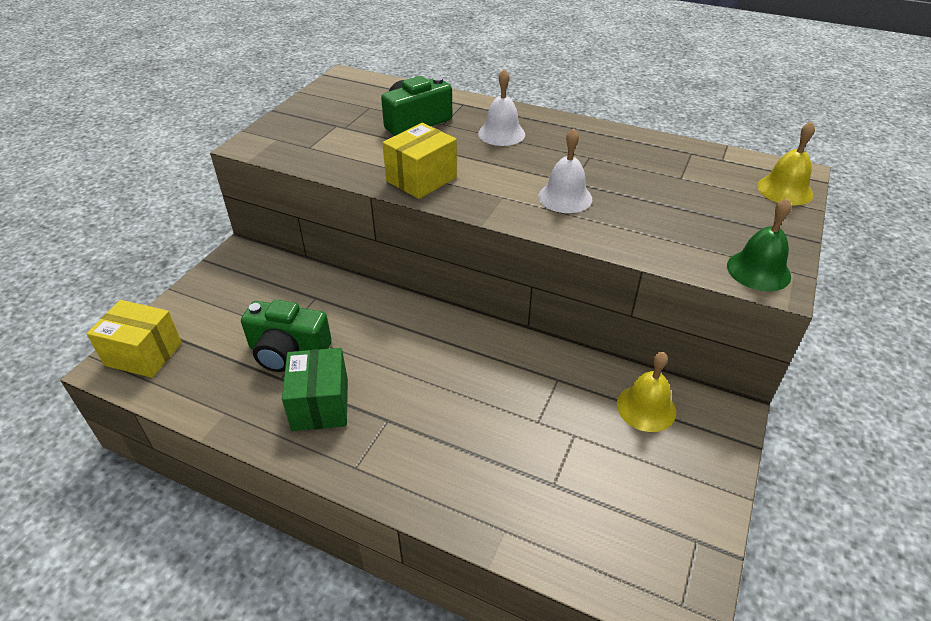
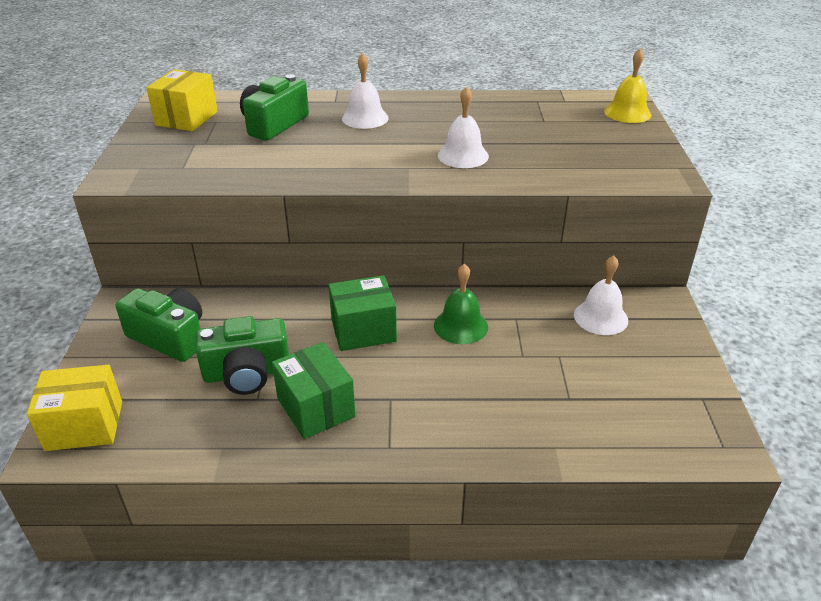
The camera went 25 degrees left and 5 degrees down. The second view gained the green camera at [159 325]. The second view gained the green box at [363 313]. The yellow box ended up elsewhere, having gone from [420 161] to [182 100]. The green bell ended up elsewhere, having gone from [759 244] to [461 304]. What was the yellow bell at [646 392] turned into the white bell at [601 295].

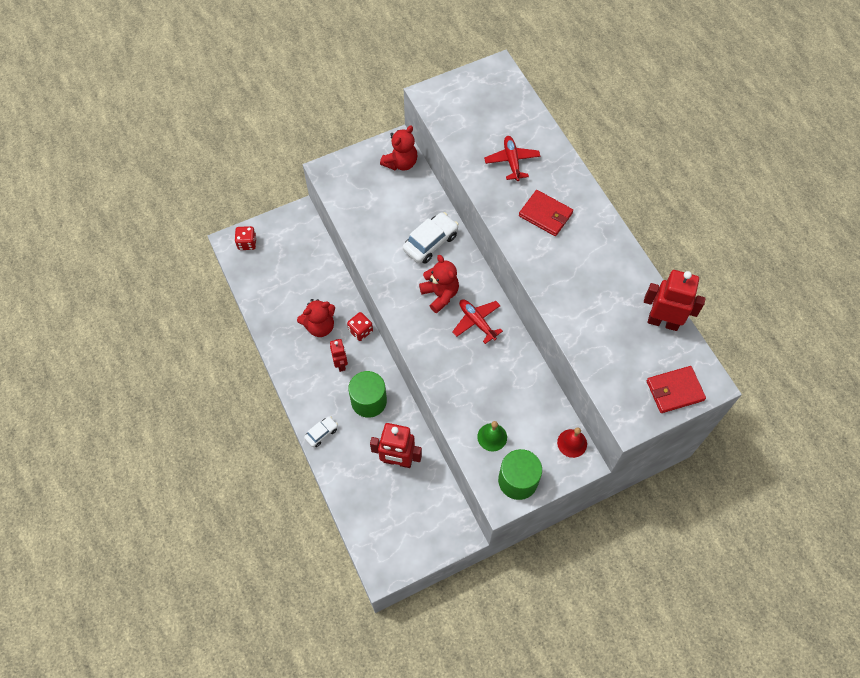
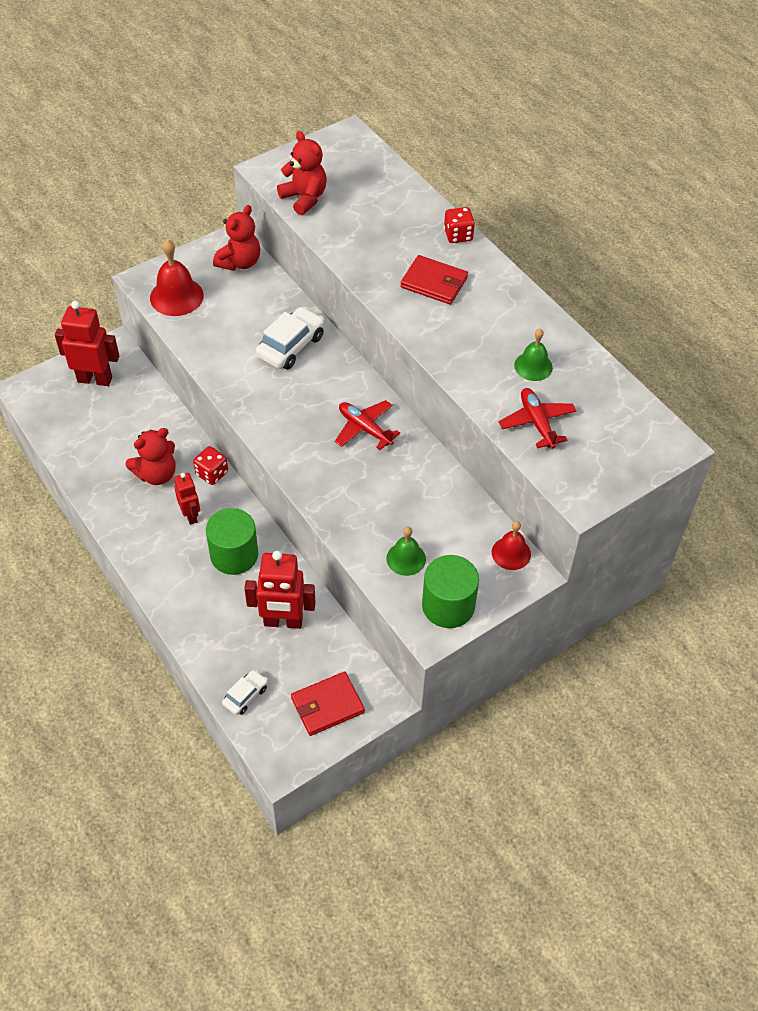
The camera went 10 degrees left and 10 degrees down. The second view gained the red bell at [177 277]. The second view gained the green bell at [533 355]. The red dice ended up elsewhere, having gone from [246 238] to [459 225]. The white car ended up elsewhere, having gone from [321 431] to [245 692]. The red teddy bear ended up elsewhere, having gone from [439 284] to [302 173]. The red plane ended up elsewhere, having gone from [512 158] to [537 418]. The red robot ended up elsewhere, having gone from [675 300] to [87 343]. The red wallet ended up elsewhere, having gone from [676 389] to [328 704].

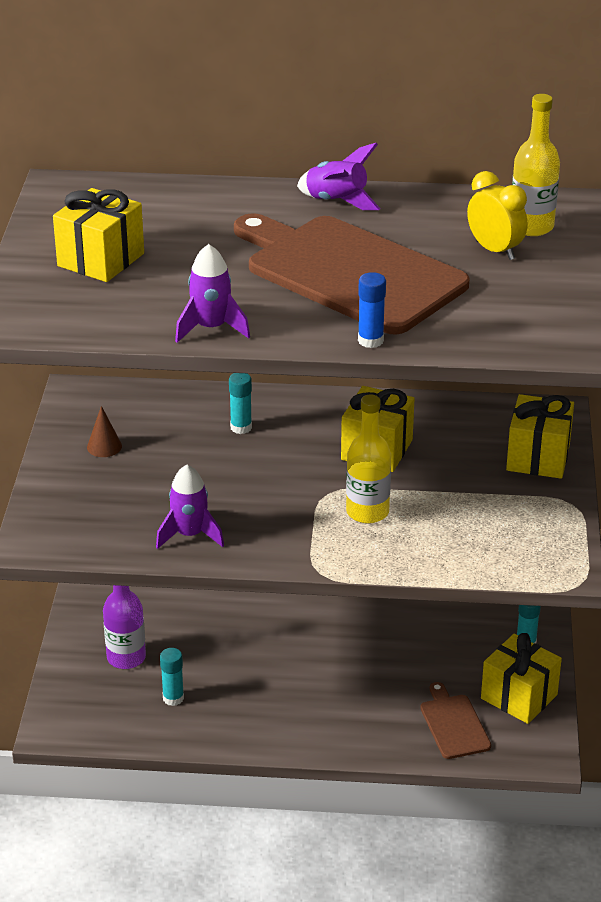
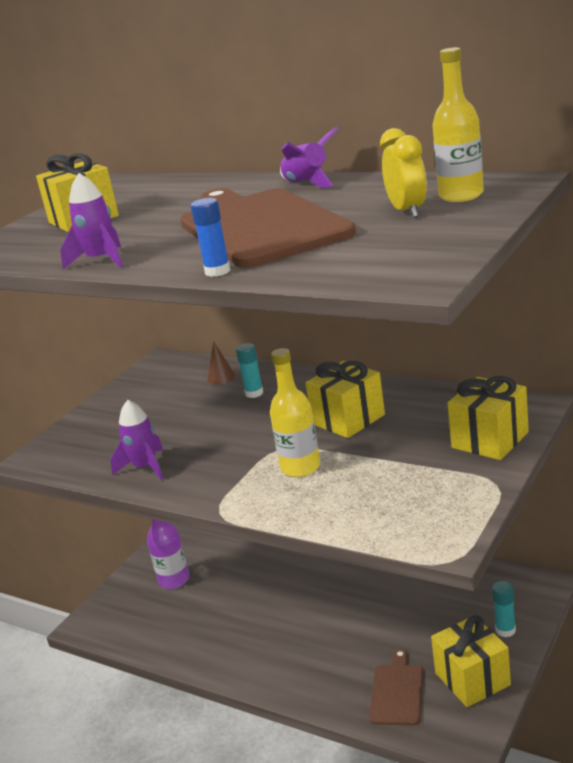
The camera went 30 degrees right and 10 degrees down. The second view lost the turquoise glue stick at [172 677]. The brown cone ended up elsewhere, having gone from [104 431] to [221 362].

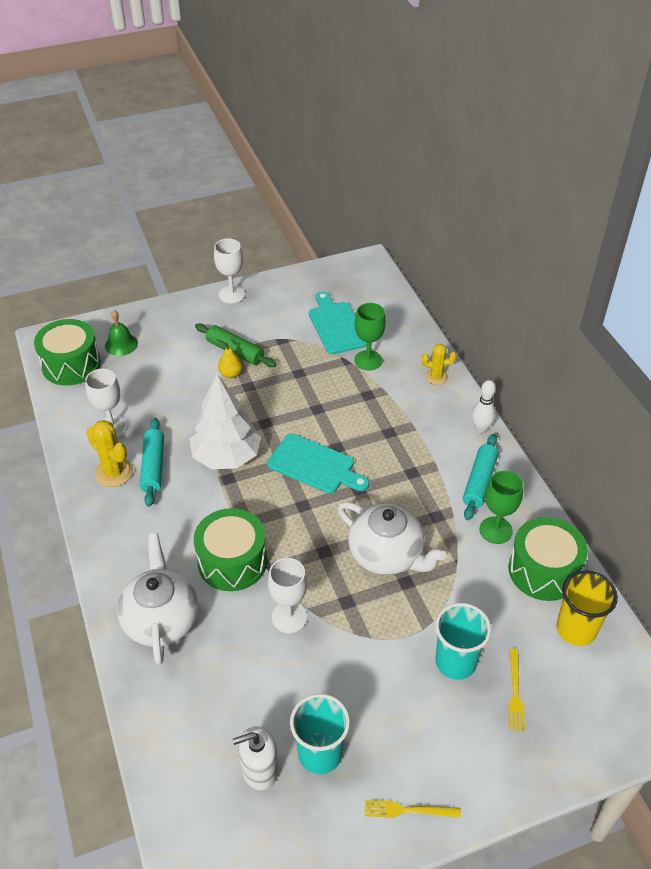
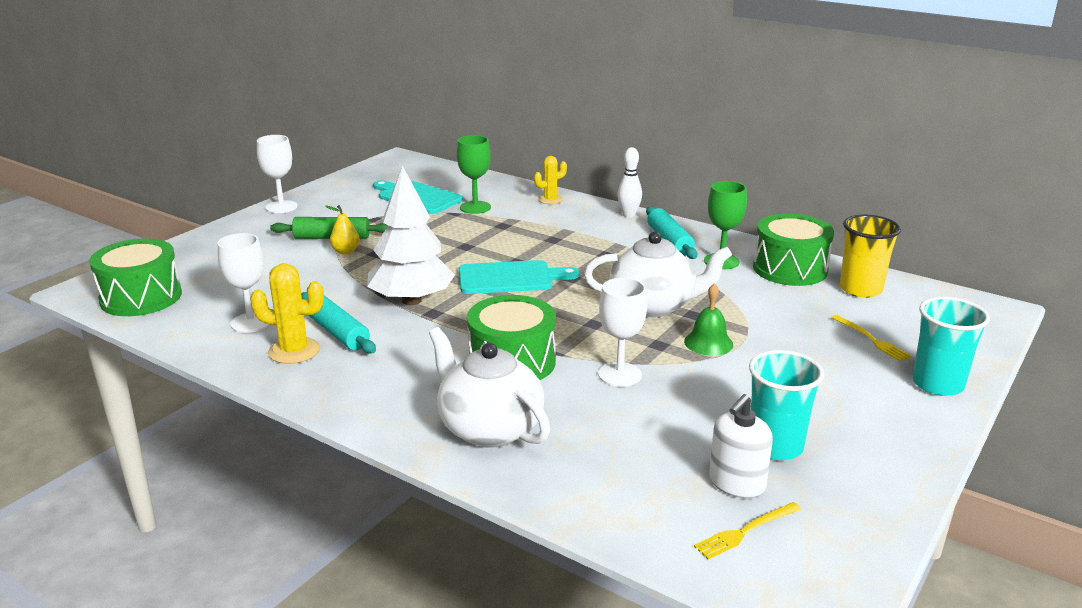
The camera went 35 degrees left and 20 degrees down. The green bell ended up elsewhere, having gone from [121 333] to [708 319]. The yellow fork ended up elsewhere, having gone from [413 809] to [747 530]. The turquoise cup ended up elsewhere, having gone from [463 641] to [951 346].

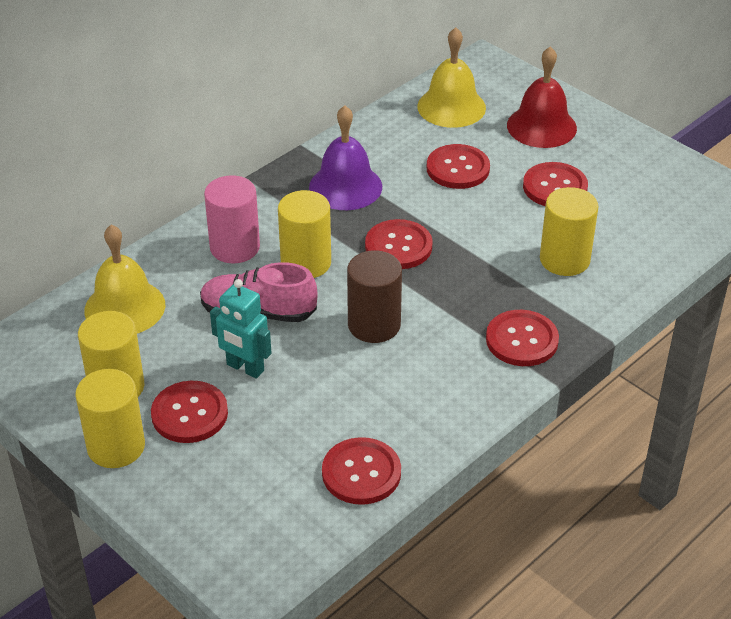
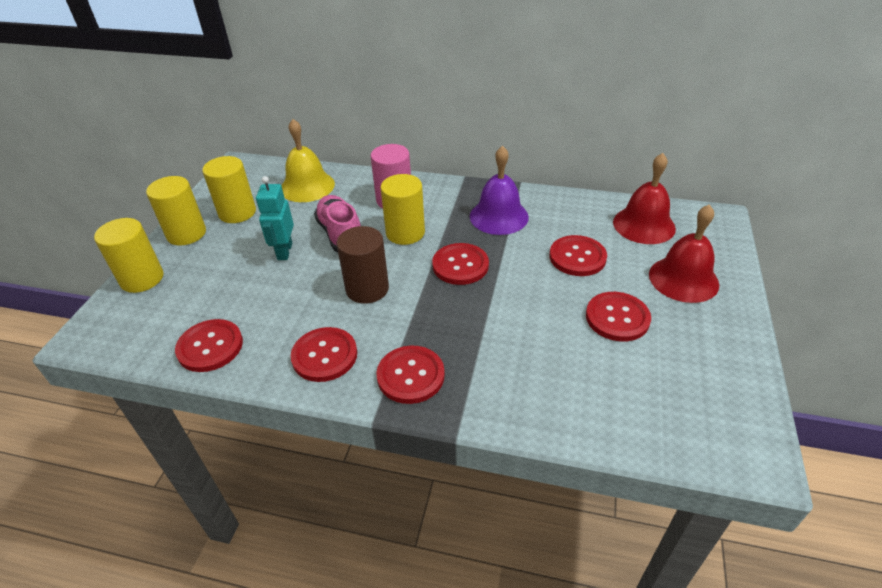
The camera went 60 degrees right and 0 degrees up. The red button ended up elsewhere, having gone from [189 412] to [324 354]. The yellow cylinder ended up elsewhere, having gone from [569 231] to [128 255]. What was the yellow bell at [451 77] turned into the red bell at [644 198].

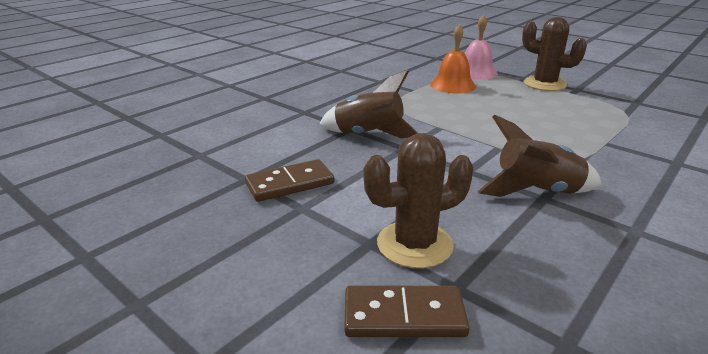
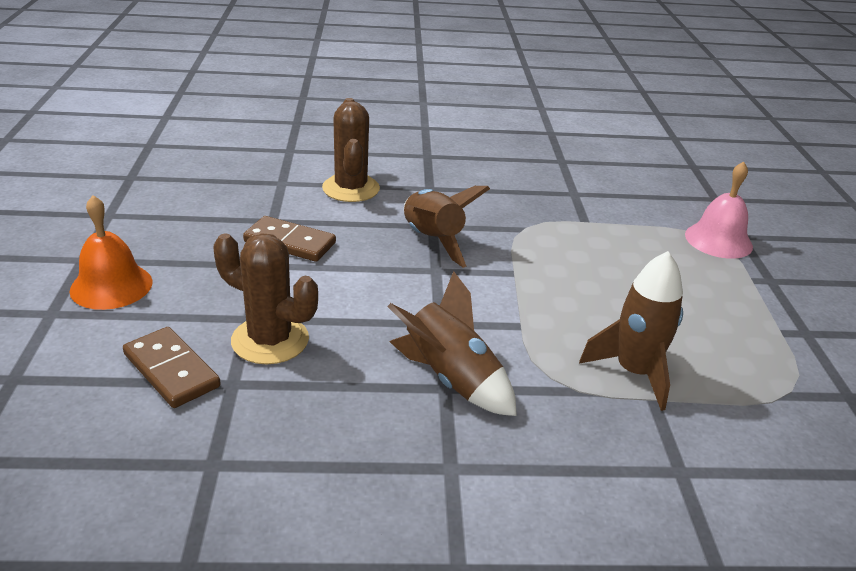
The camera went 45 degrees right and 5 degrees up. The second view gained the brown rocket at [631 331]. The orange bell ended up elsewhere, having gone from [453 58] to [111 252]. The brown cactus ended up elsewhere, having gone from [554 54] to [351 150].

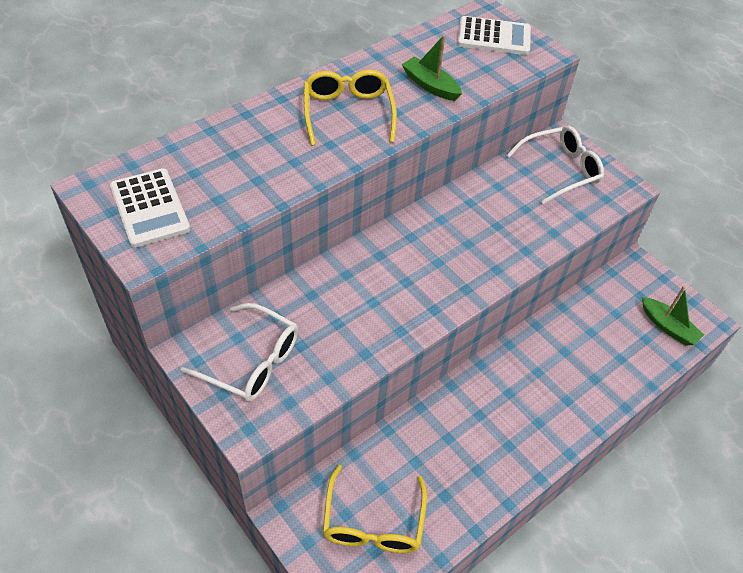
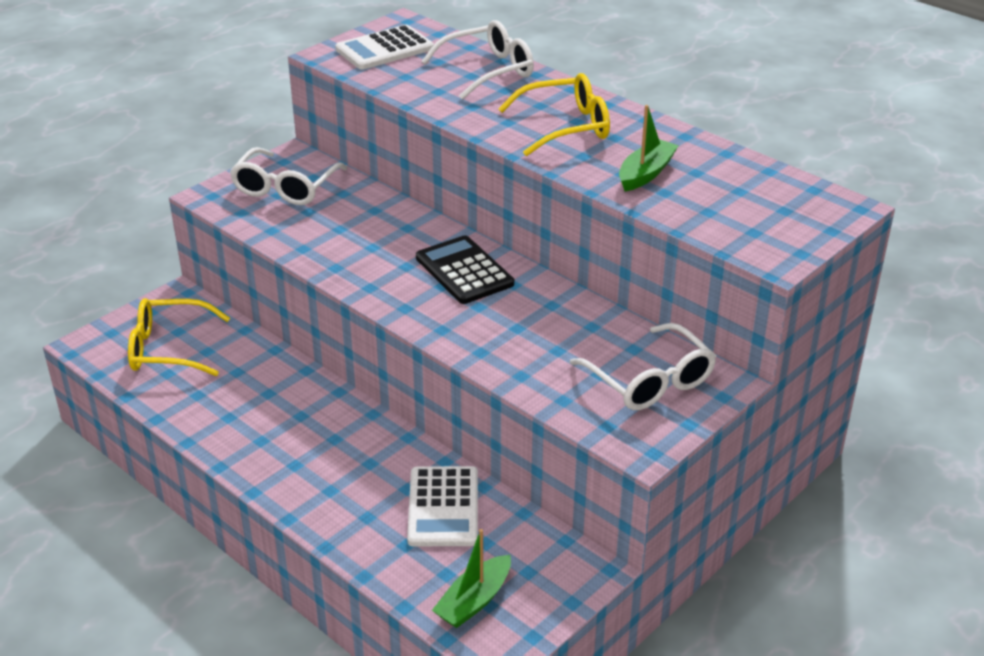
The camera went 85 degrees right and 15 degrees down. The second view gained the black calculator at [465 269]. The second view gained the white glasses at [477 60]. The white calculator ended up elsewhere, having gone from [494 35] to [442 506].

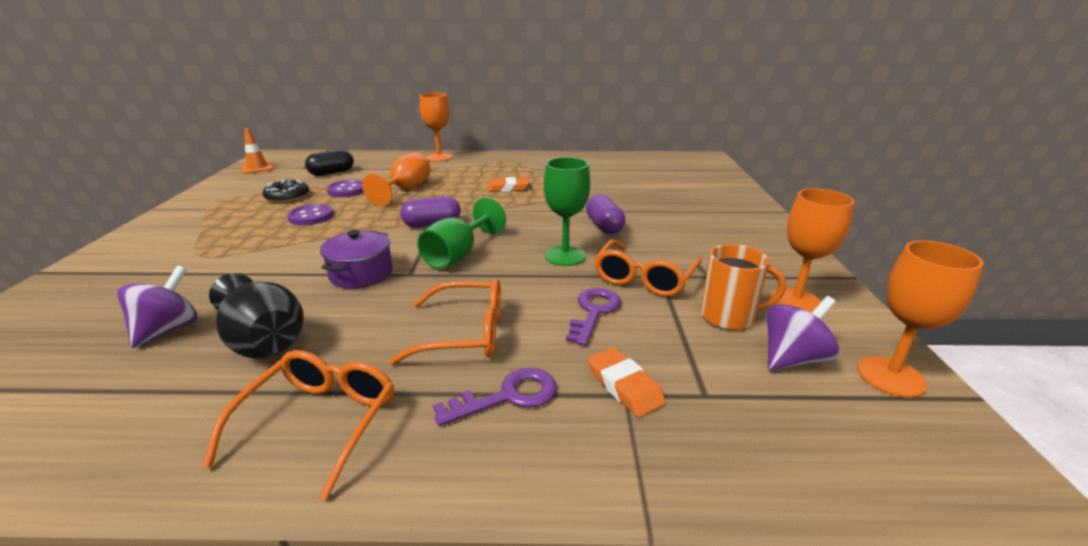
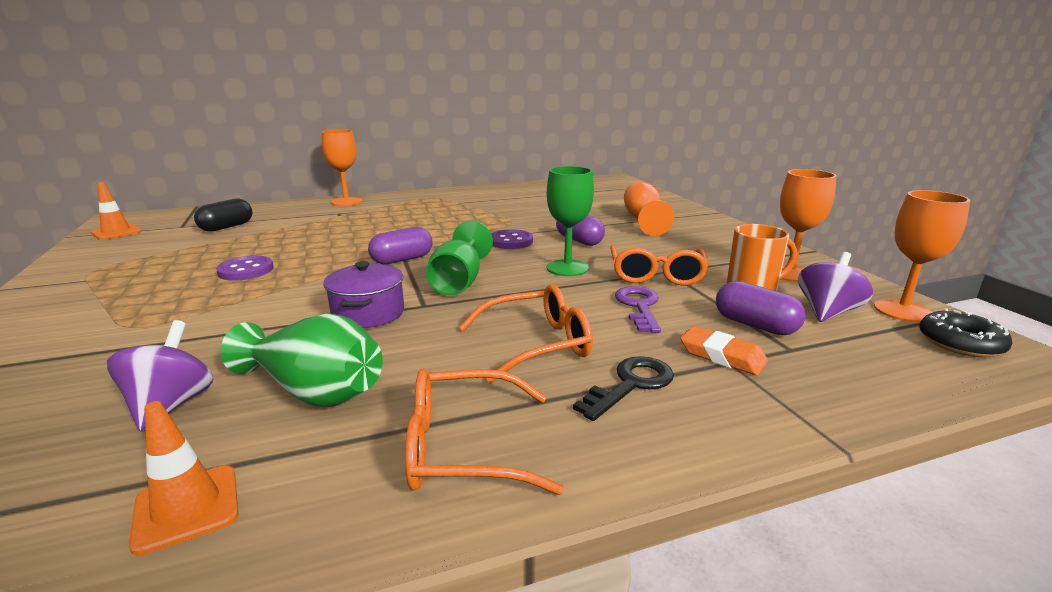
The camera went 20 degrees left and 5 degrees down. The second view lost the orange eraser at [508 184]. The second view gained the orange traffic cone at [183 478]. The second view gained the purple capsule at [760 308]. The black donut ended up elsewhere, having gone from [286 191] to [965 333]. The purple button ended up elsewhere, having gone from [345 188] to [512 239]. The orange goblet ended up elsewhere, having gone from [396 179] to [649 208]. What was the black vase at [256 315] turned into the green vase at [302 360]. What was the purple key at [494 397] turned into the black key at [623 388]. The orange glasses at [298 425] ended up facing another way, 90 degrees counterclockwise from before.

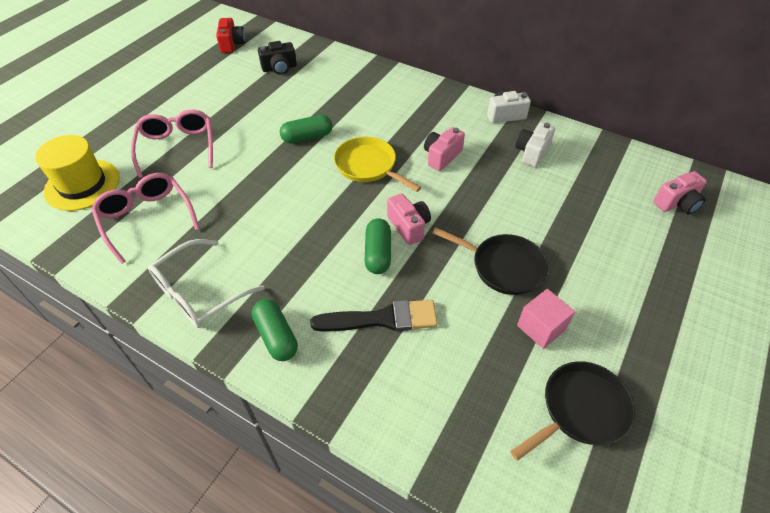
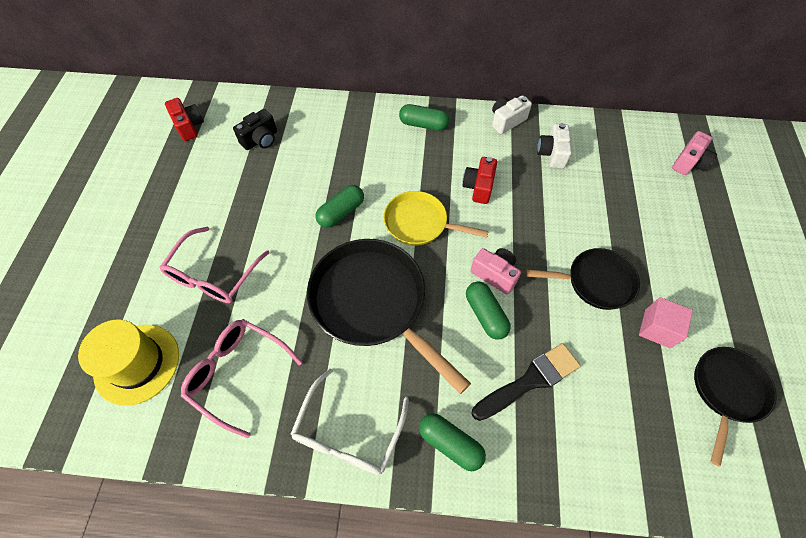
The camera went 25 degrees left and 10 degrees up. The second view gained the black pan at [389 316]. The second view gained the green capsule at [424 117]. What was the pink camera at [444 149] turned into the red camera at [479 180]. The pink glasses at [172 144] ended up facing another way, 120 degrees counterclockwise from before.

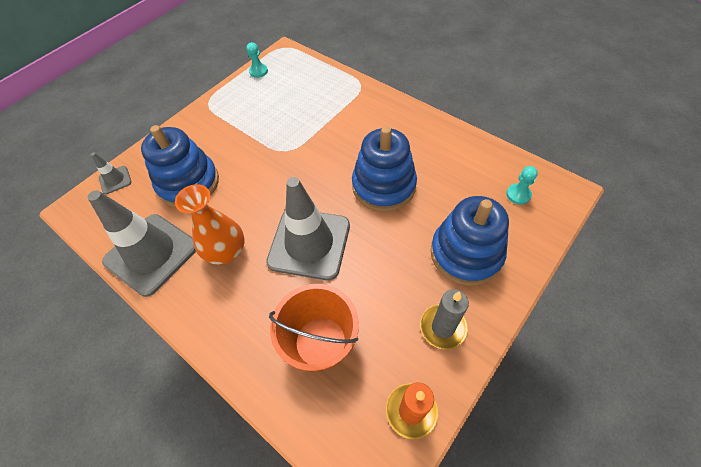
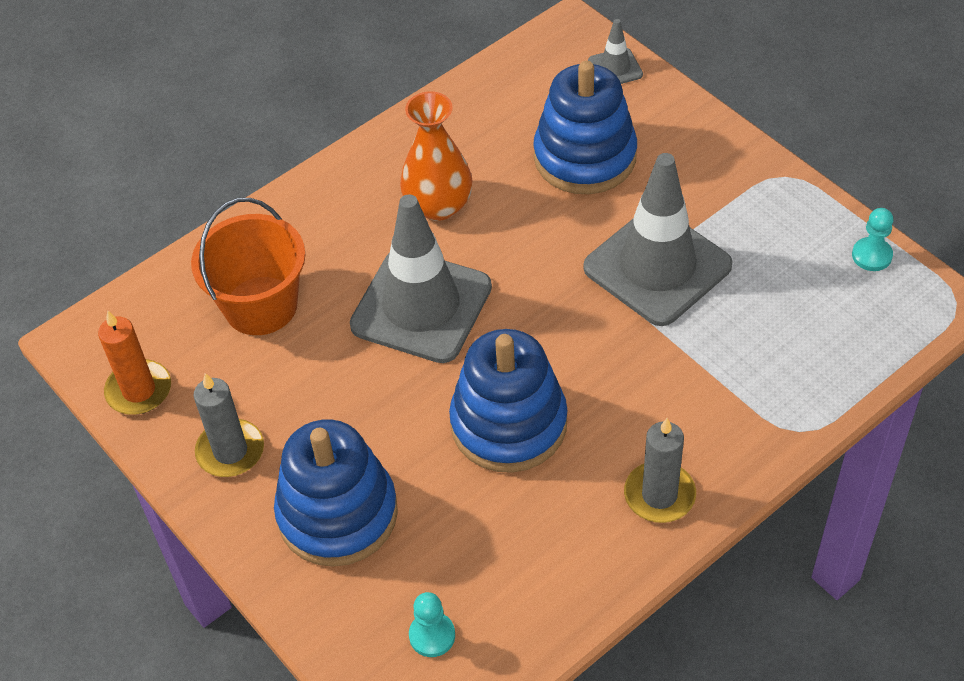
The camera went 100 degrees right and 5 degrees down. The second view gained the grey candle at [660 470]. The grey traffic cone ended up elsewhere, having gone from [142 243] to [658 239].

